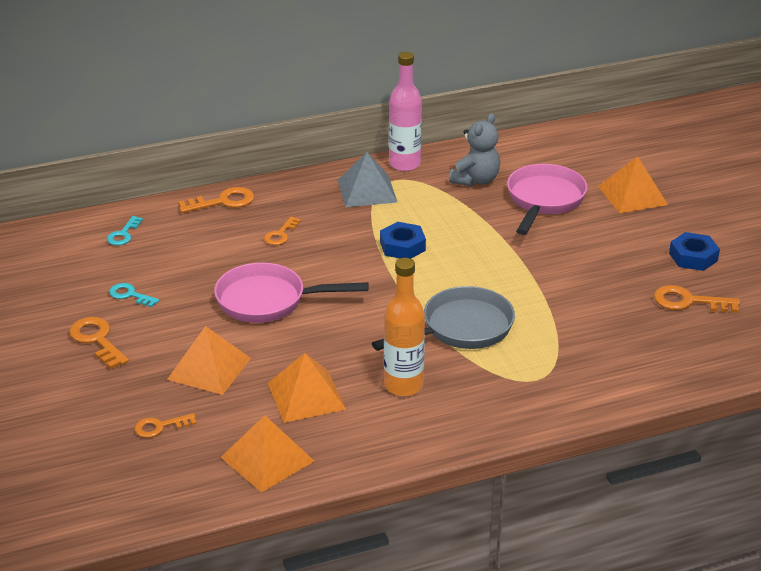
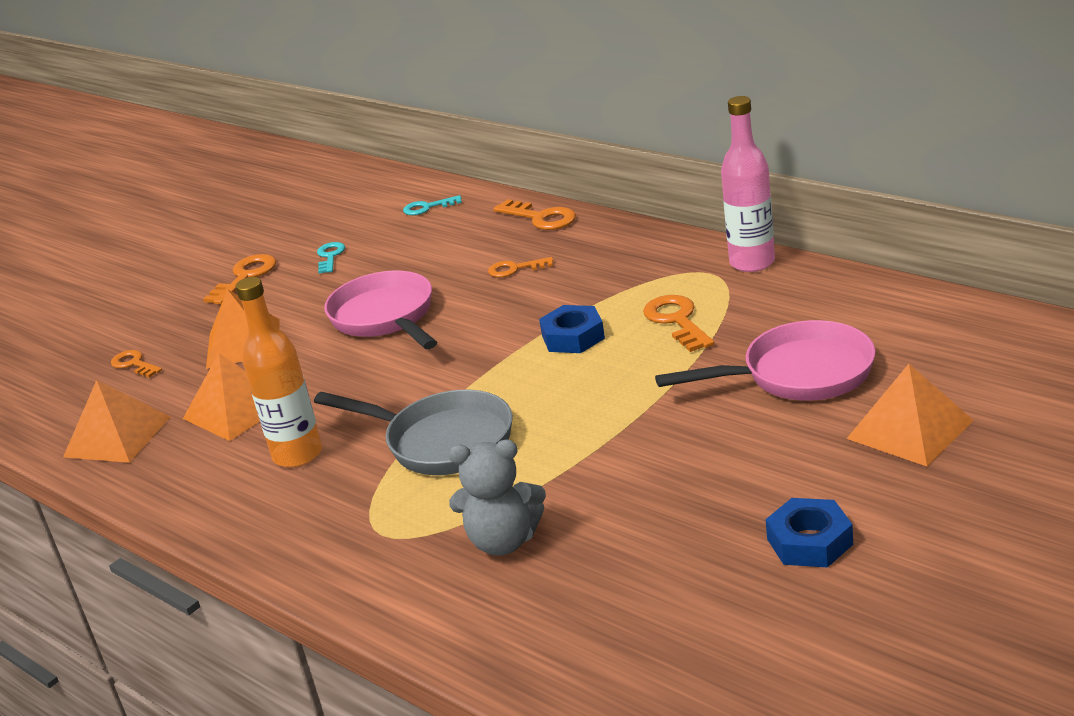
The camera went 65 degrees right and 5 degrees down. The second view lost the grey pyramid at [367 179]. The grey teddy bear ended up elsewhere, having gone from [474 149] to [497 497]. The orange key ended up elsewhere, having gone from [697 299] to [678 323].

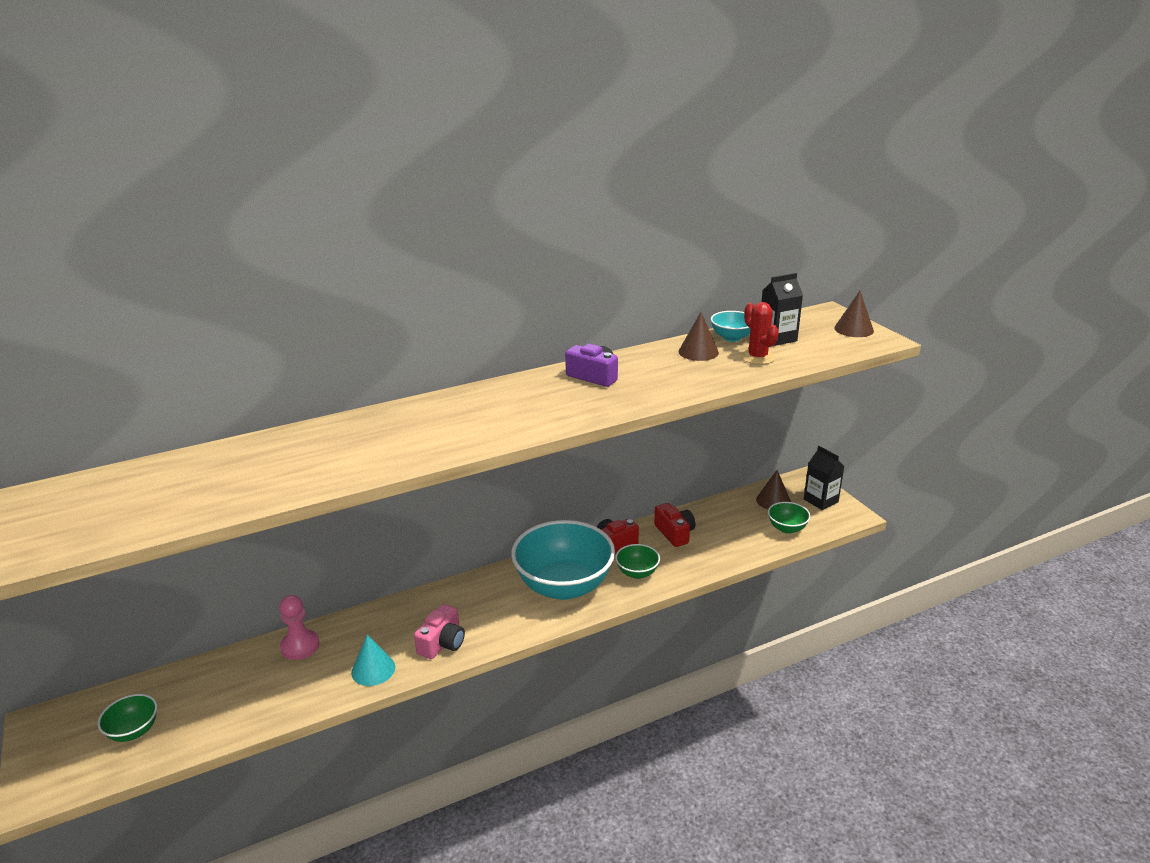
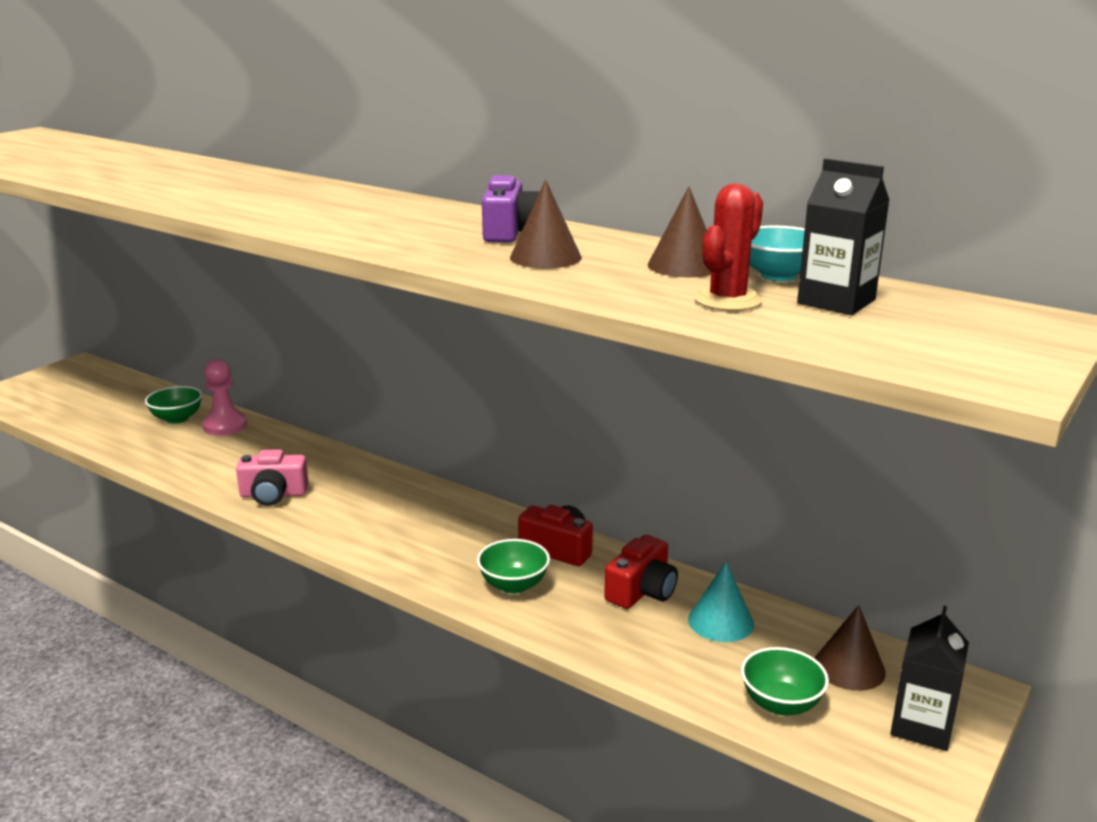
The camera went 60 degrees right and 5 degrees down. The second view lost the turquoise bowl at [563 560]. The green bowl ended up elsewhere, having gone from [127 718] to [173 405]. The turquoise cone ended up elsewhere, having gone from [373 660] to [721 602]. The brown cone ended up elsewhere, having gone from [854 314] to [546 224].

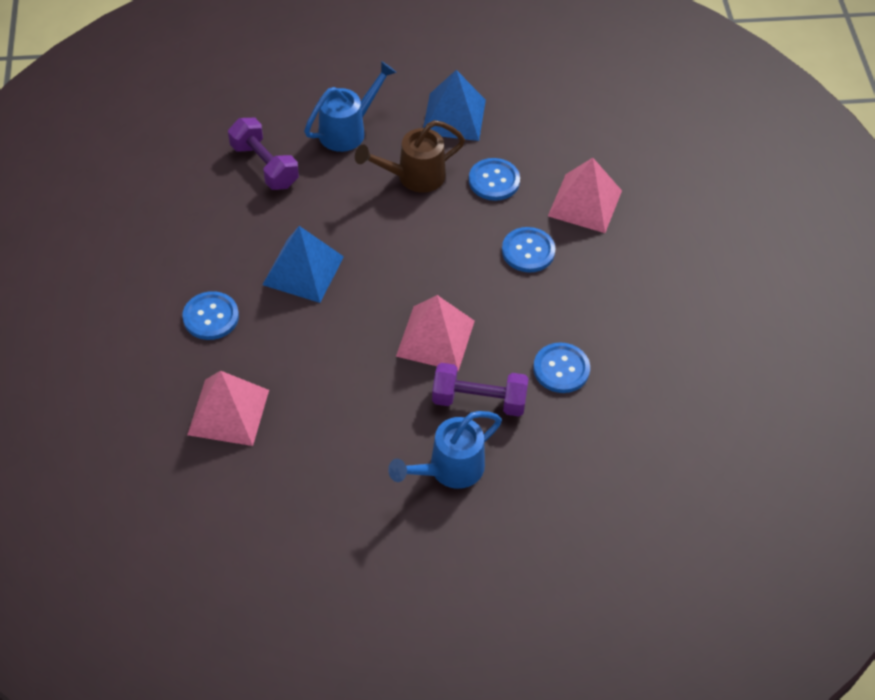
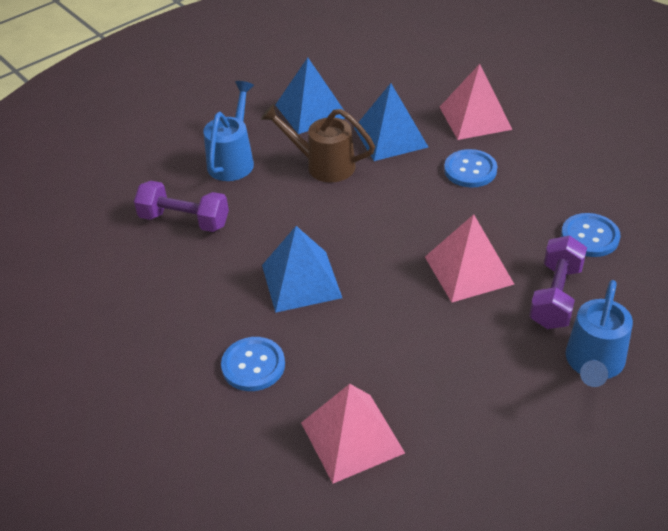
The camera went 30 degrees left and 10 degrees down. Where the blue button stood at [494 179], the blue pyramid came to stand at [391 122]. The brown watering can at [410 156] ended up facing another way, 75 degrees clockwise from before. The purple dumbbell at [480 390] ended up facing another way, 45 degrees counterclockwise from before.

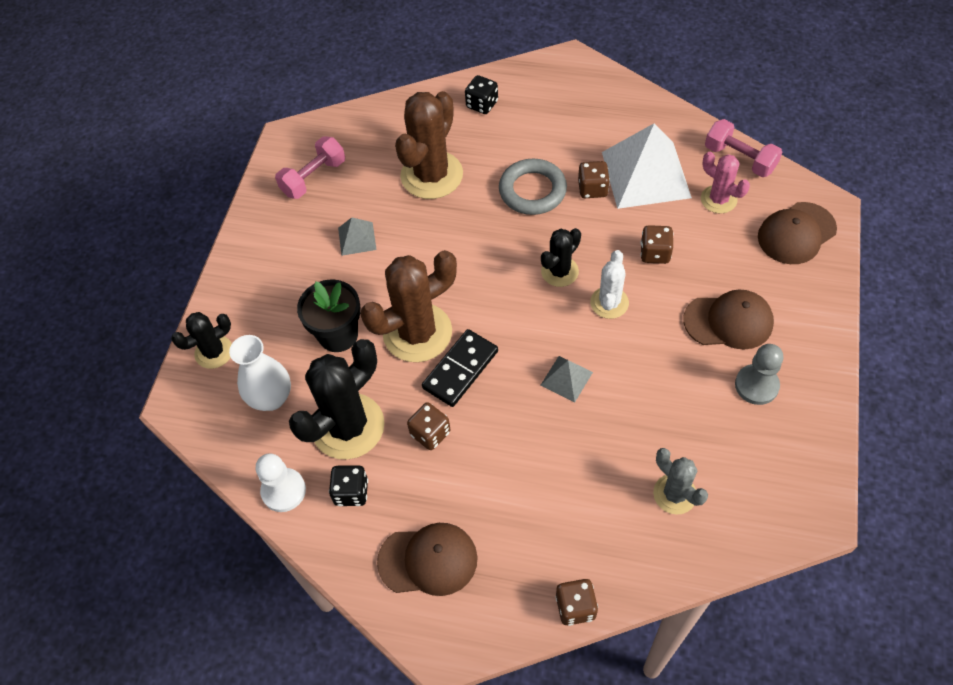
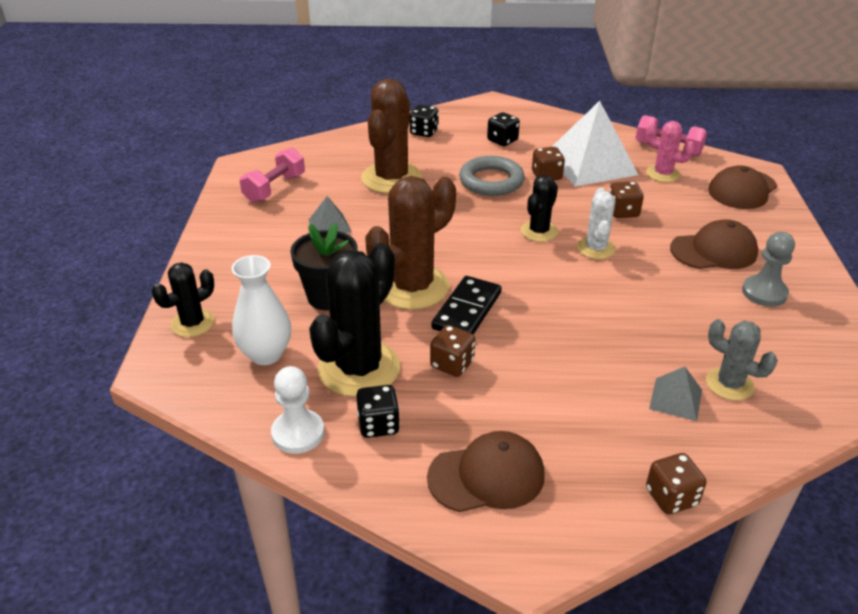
The camera went 15 degrees left and 20 degrees down. The second view gained the black dice at [503 129]. The grey pyramid ended up elsewhere, having gone from [567 379] to [675 394].

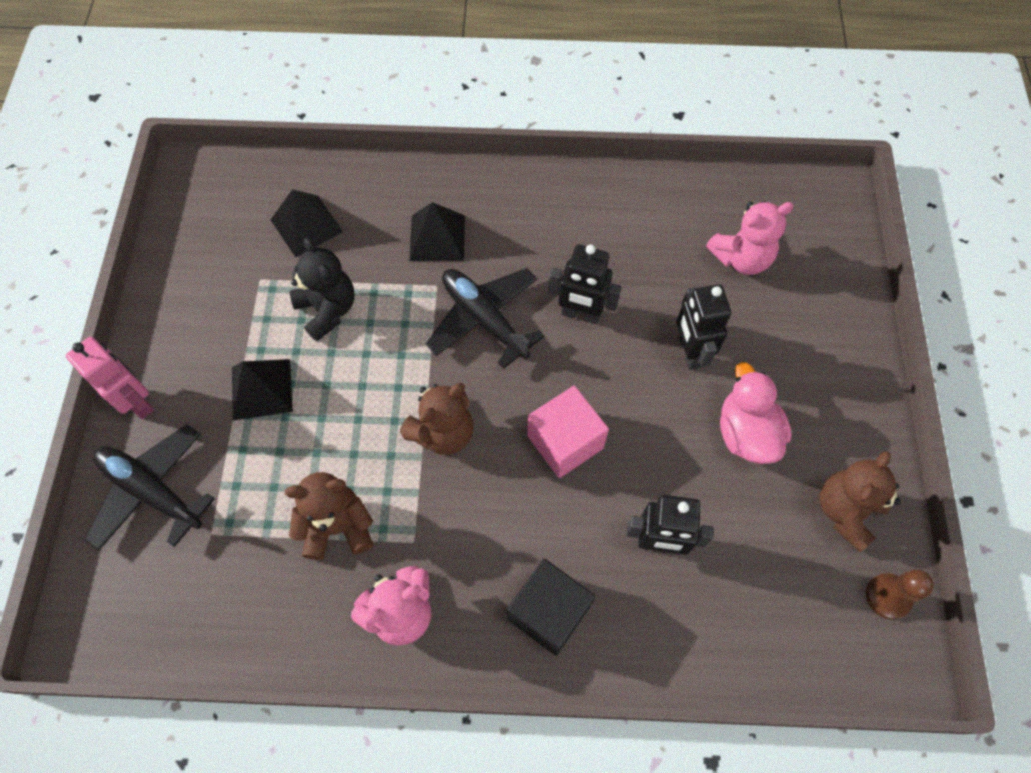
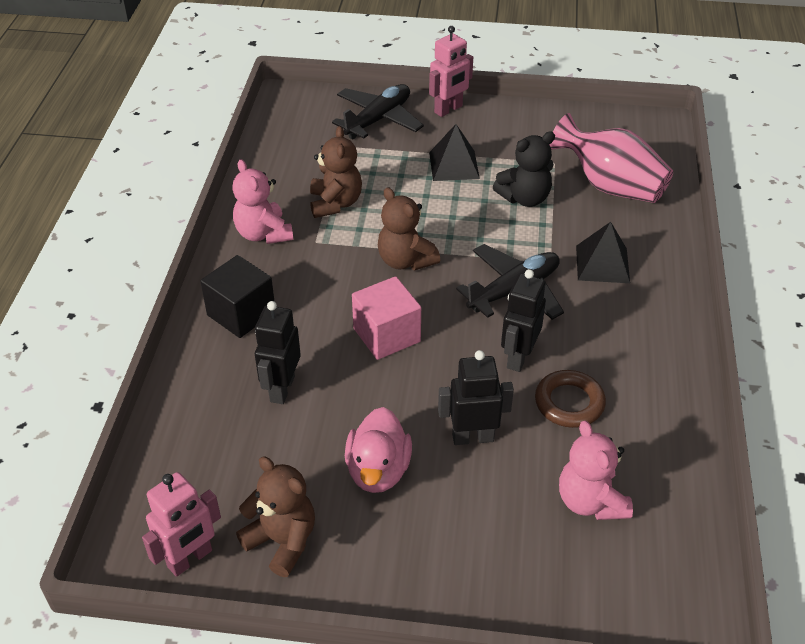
The camera went 95 degrees right and 20 degrees down. The second view gained the brown ring at [570 399]. Where the black pyramid stood at [307 223], the pink vase came to stand at [611 158]. Where the brown pawn stood at [900 594], the pink robot came to stand at [181 524]. The pink duck at [756 413] ended up facing another way, 105 degrees clockwise from before.

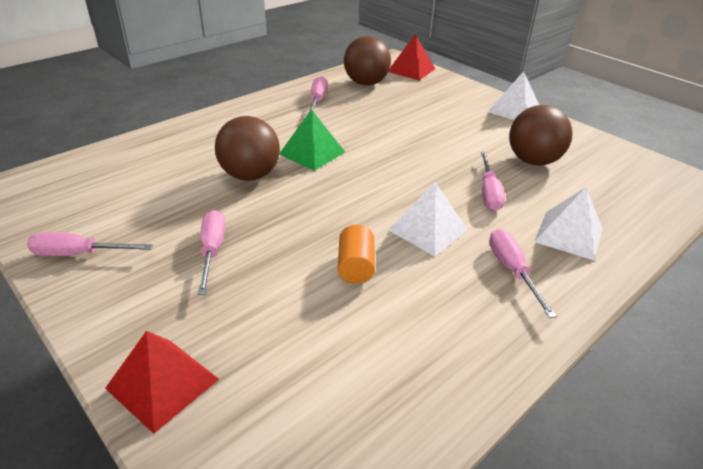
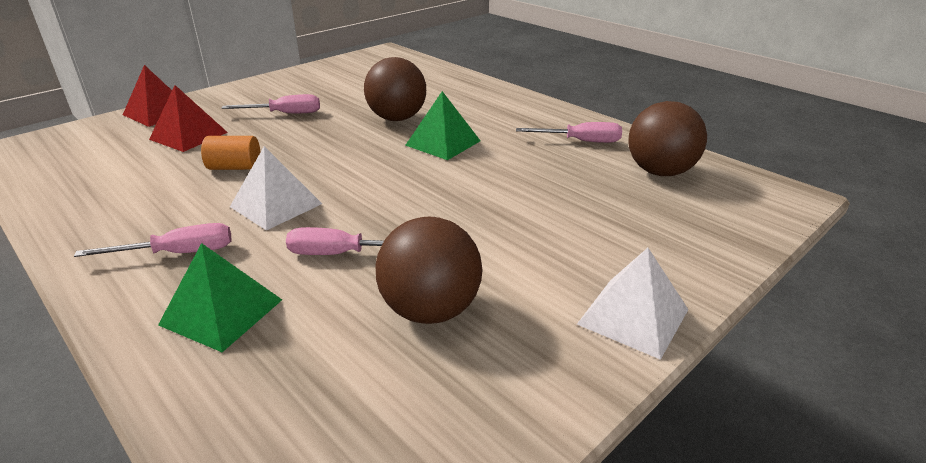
The camera went 90 degrees right and 5 degrees down. The second view lost the pink screwdriver at [90 244]. The red pyramid ended up elsewhere, having gone from [412 57] to [188 118]. What was the white pyramid at [568 223] turned into the green pyramid at [220 297].

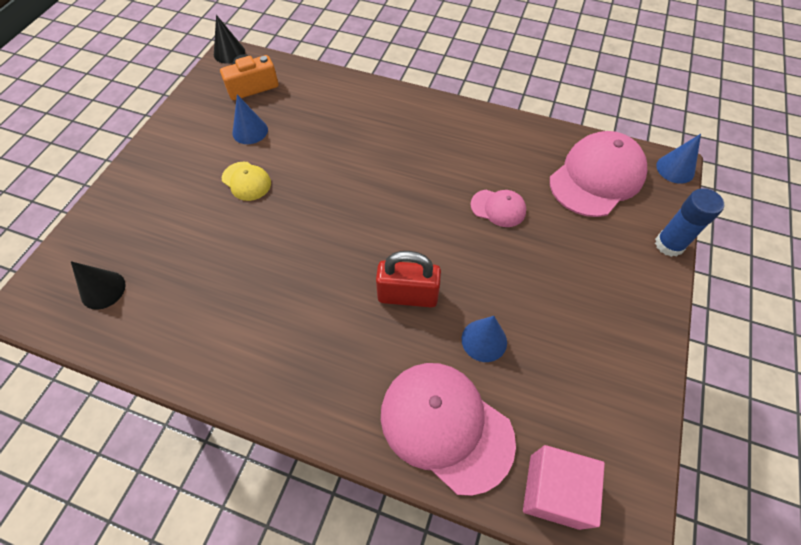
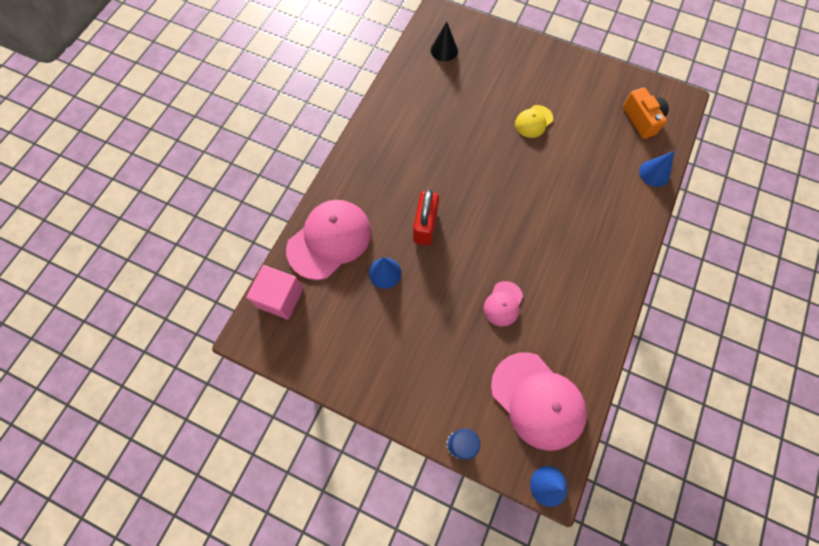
The camera went 95 degrees right and 10 degrees up. The second view lost the black cone at [229 39]. The blue cone ended up elsewhere, having gone from [250 119] to [656 169].

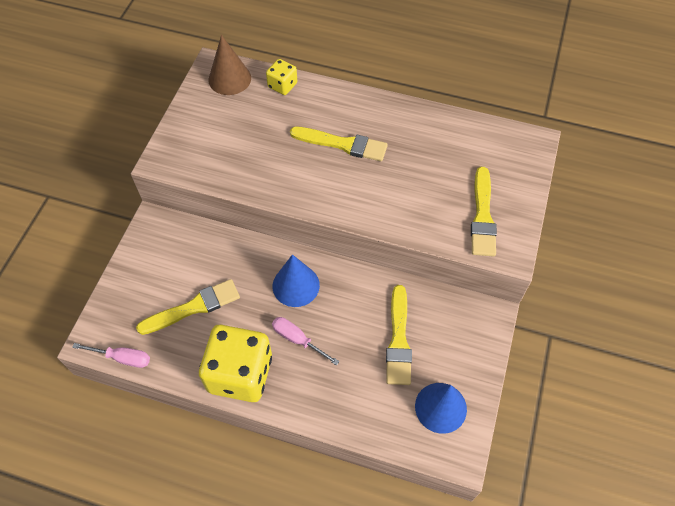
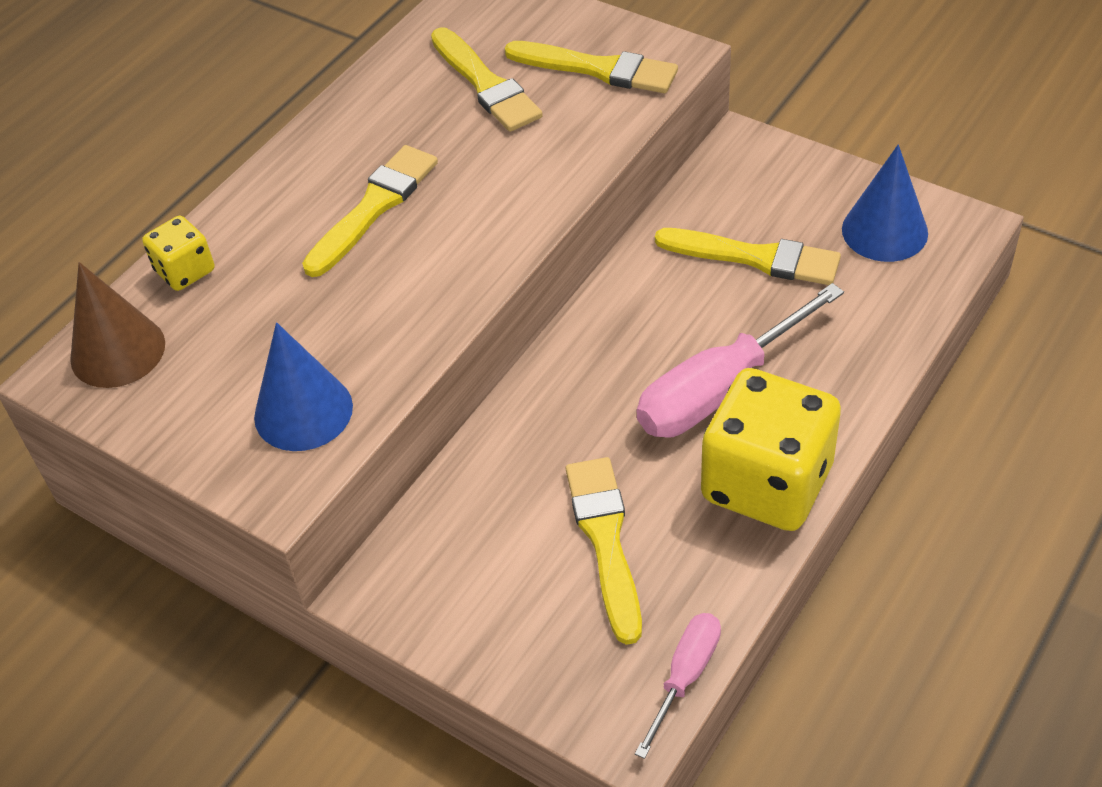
The camera went 70 degrees left and 10 degrees down. The second view gained the yellow brush at [487 79]. The blue cone ended up elsewhere, having gone from [296 280] to [303 386]. The size of the pink screwdriver at [305 341] changed by a factor of 1.82.

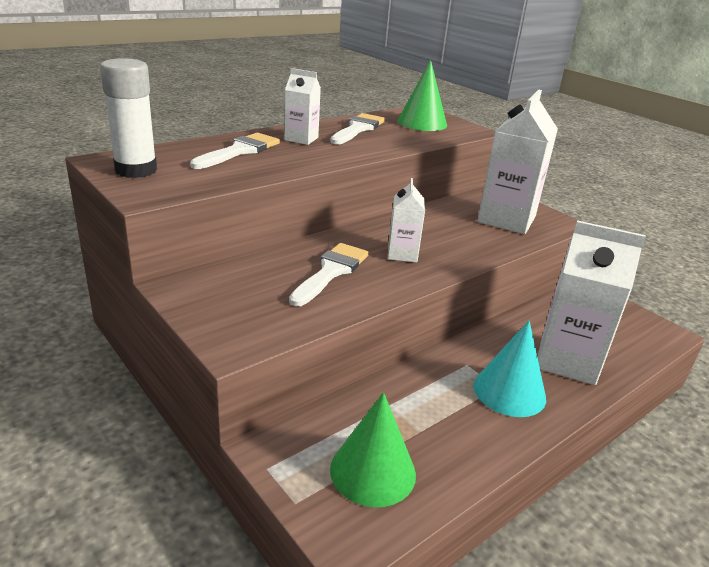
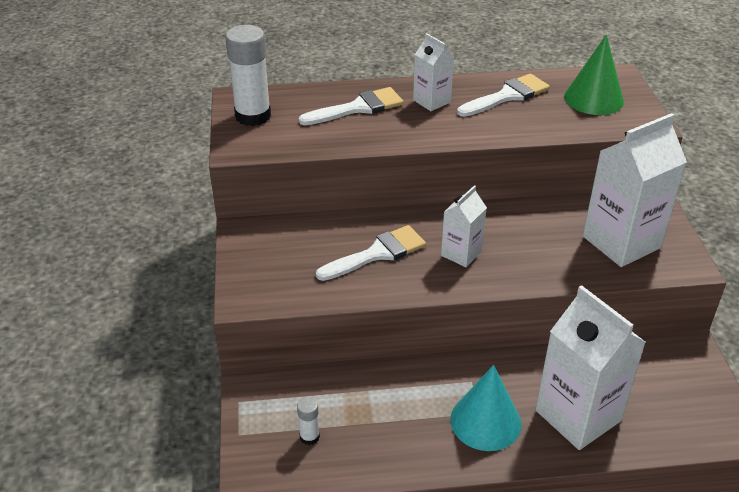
The camera went 35 degrees right and 10 degrees up. Where the green cone stood at [373 449], the white glue stick came to stand at [308 421].

